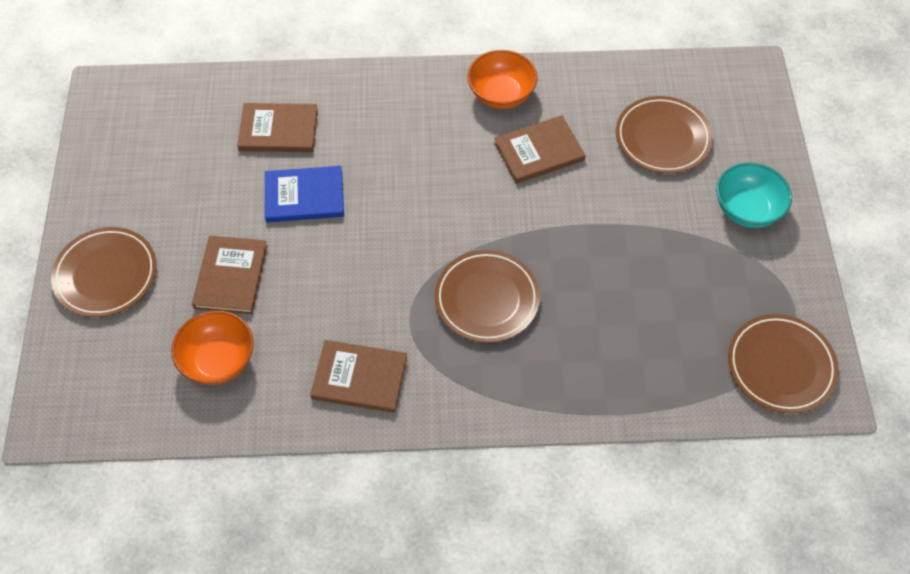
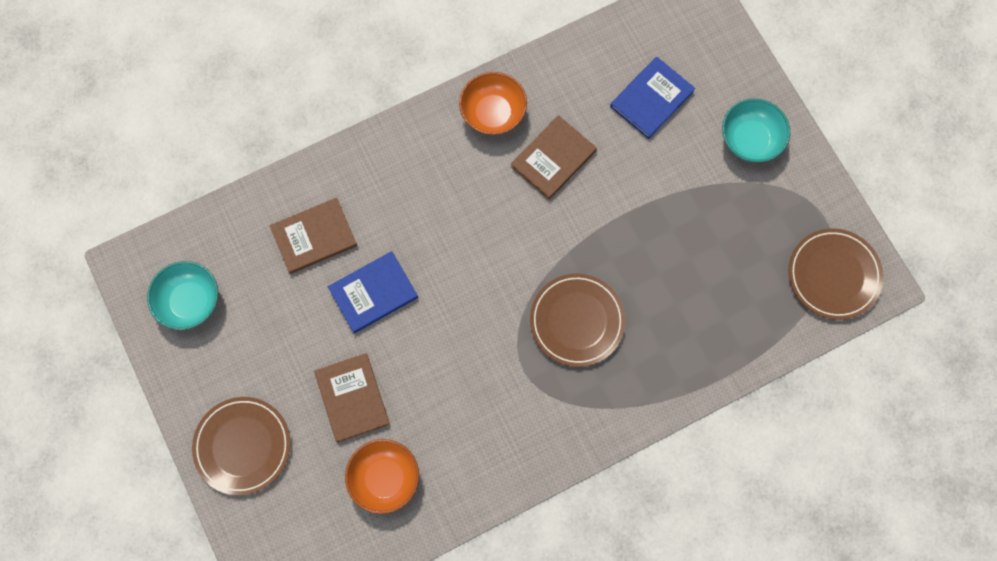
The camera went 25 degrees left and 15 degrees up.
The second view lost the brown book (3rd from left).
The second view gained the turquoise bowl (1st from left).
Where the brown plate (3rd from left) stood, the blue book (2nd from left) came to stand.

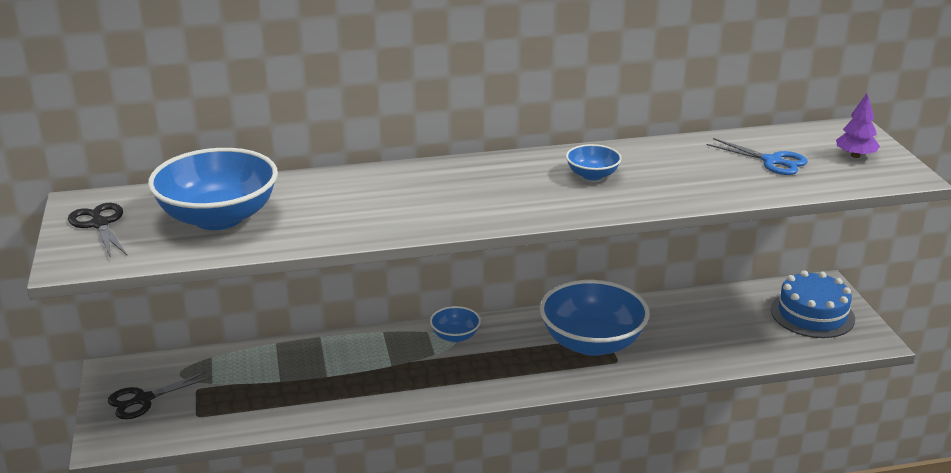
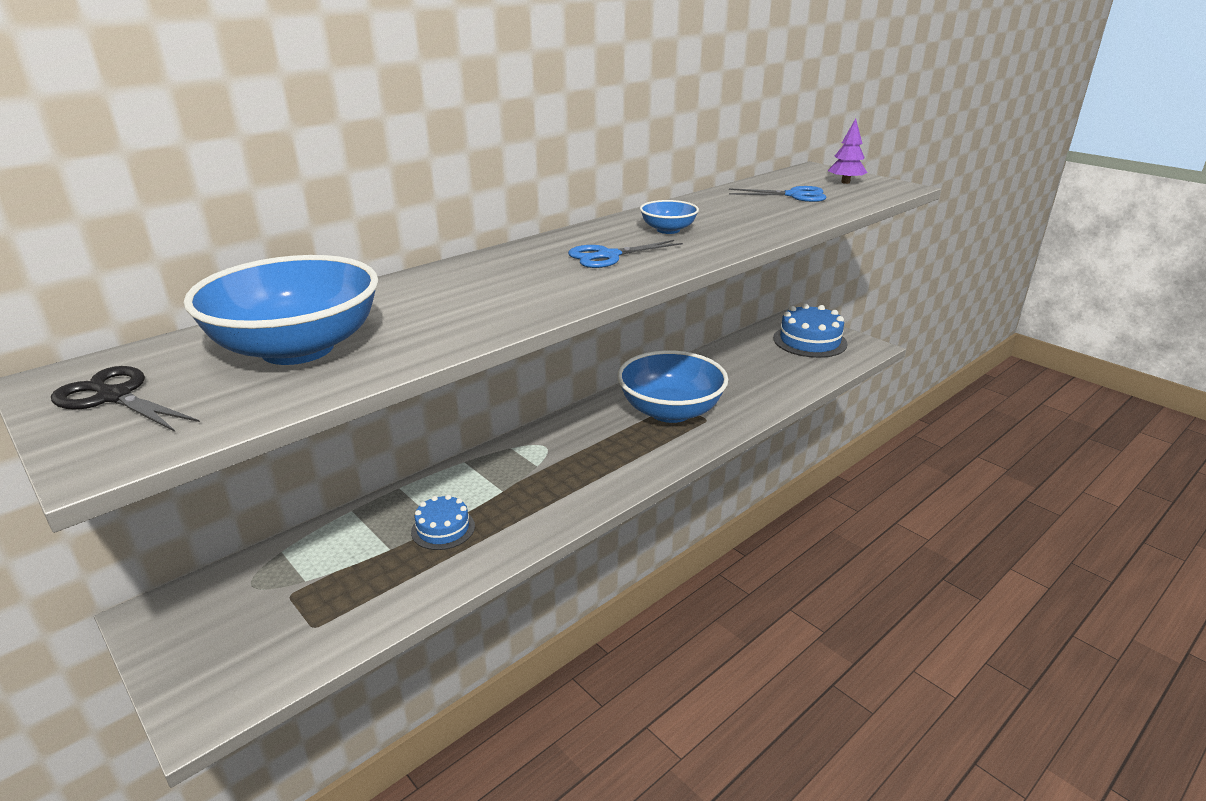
The camera went 30 degrees left and 0 degrees up.
The second view lost the black scissors (2nd from left).
The second view lost the blue bowl (2nd from left).
The second view gained the blue cake (1st from left).
The second view gained the blue scissors (1st from left).

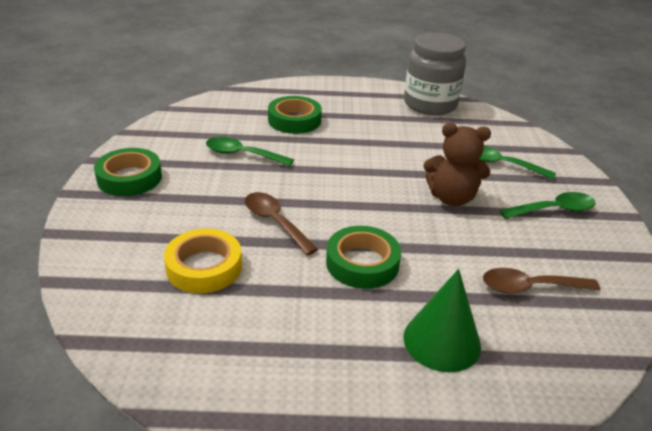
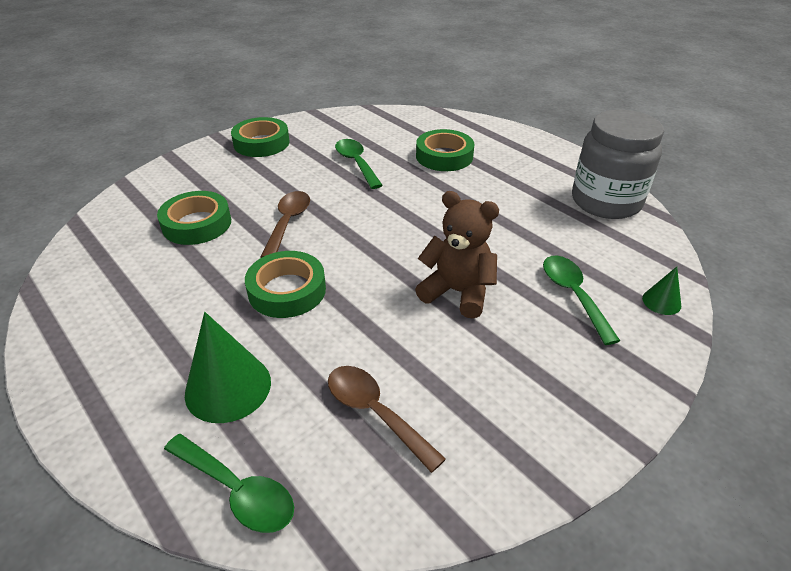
The camera went 50 degrees right and 5 degrees up.
The second view gained the green cone (2nd from left).
The green spoon (3rd from left in the first image) ended up elsewhere.
What was the yellow tape turned into the green tape (1st from left).
The brown teddy bear ended up facing another way, 150 degrees clockwise from before.

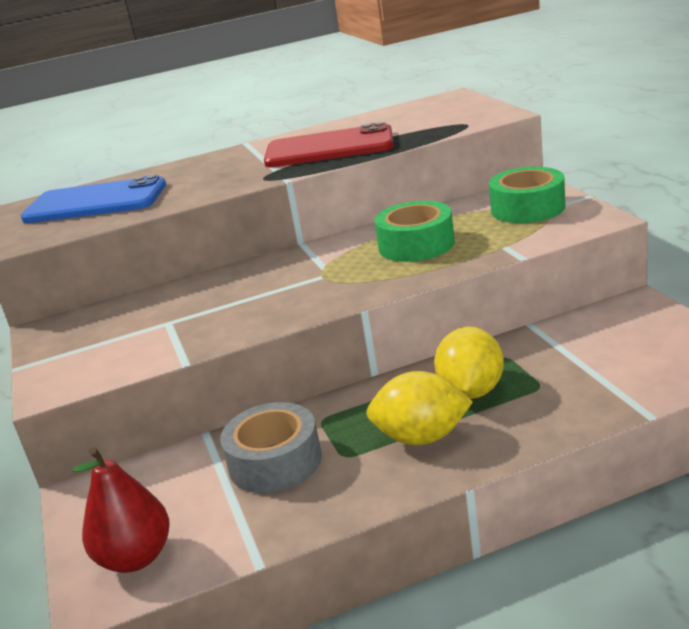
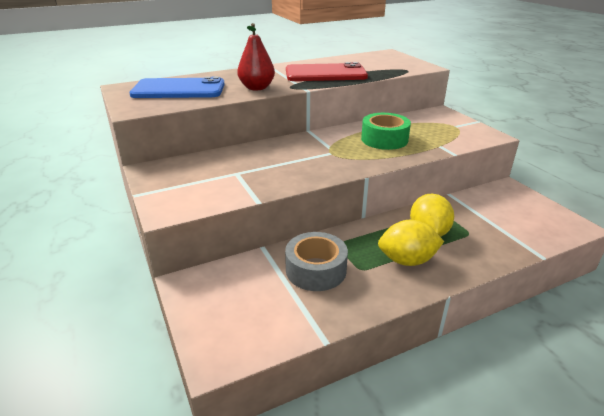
The camera went 10 degrees left and 5 degrees up.
The second view lost the green tape (2nd from left).
The red pear ended up elsewhere.

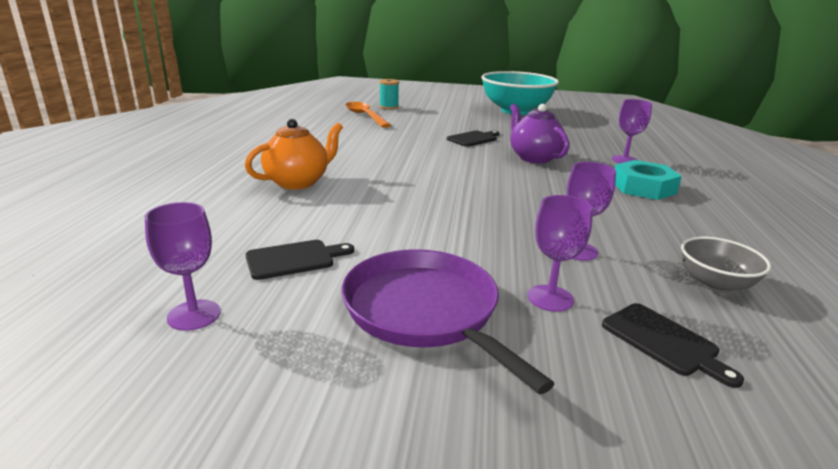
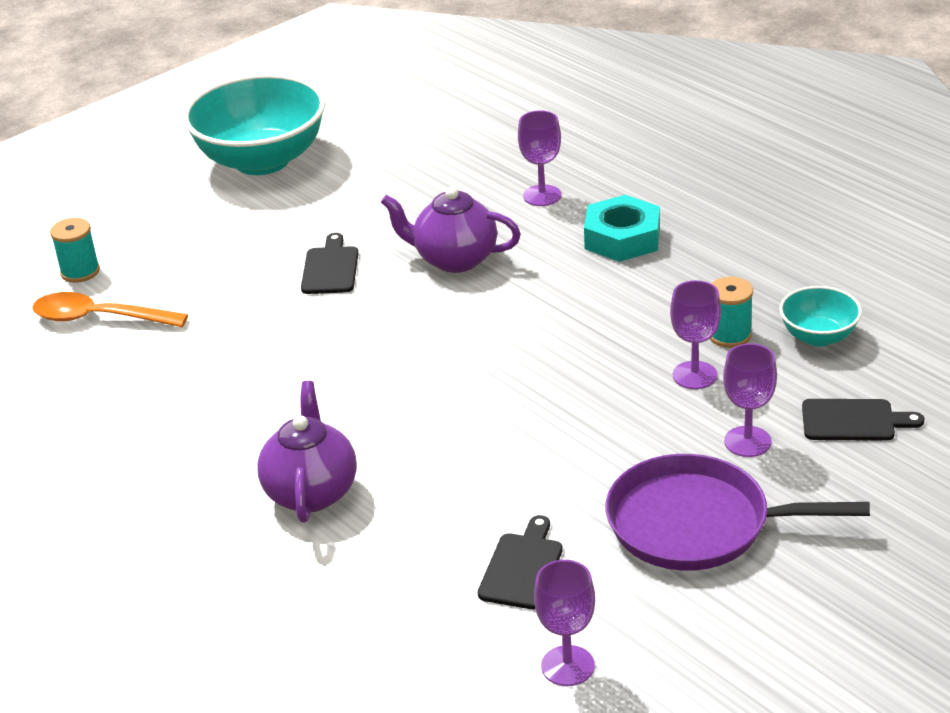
The camera went 45 degrees left and 10 degrees up.
The second view gained the turquoise spool (2nd from left).
What was the orange teapot turned into the purple teapot (1st from left).
What was the grey bowl turned into the turquoise bowl (2nd from left).

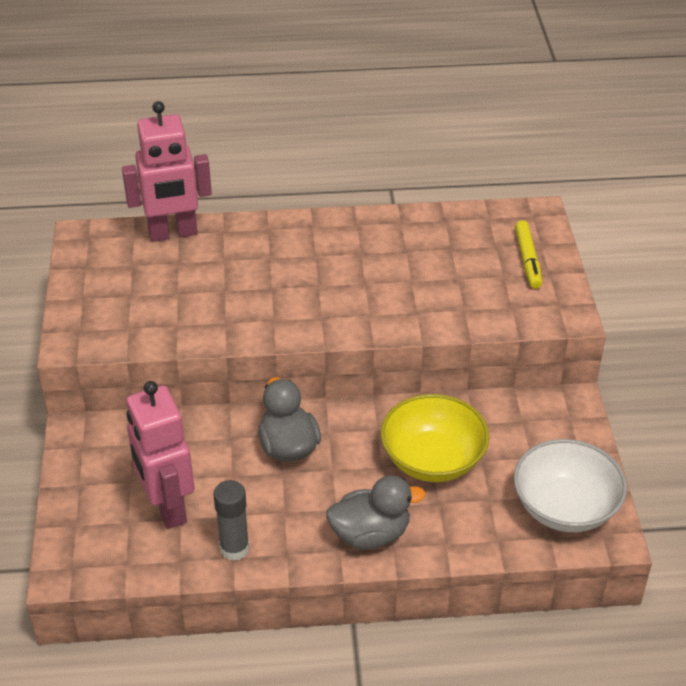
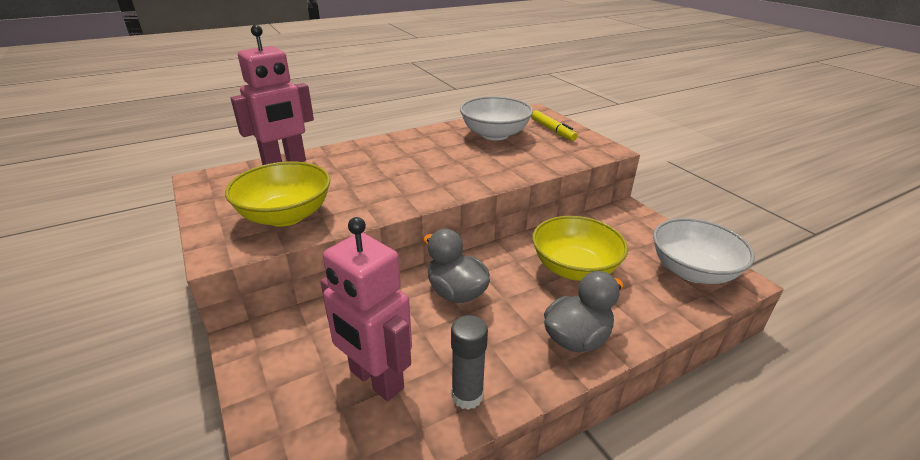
The camera went 25 degrees left and 10 degrees down.
The second view gained the yellow bowl (1st from left).
The second view gained the white bowl (1st from left).

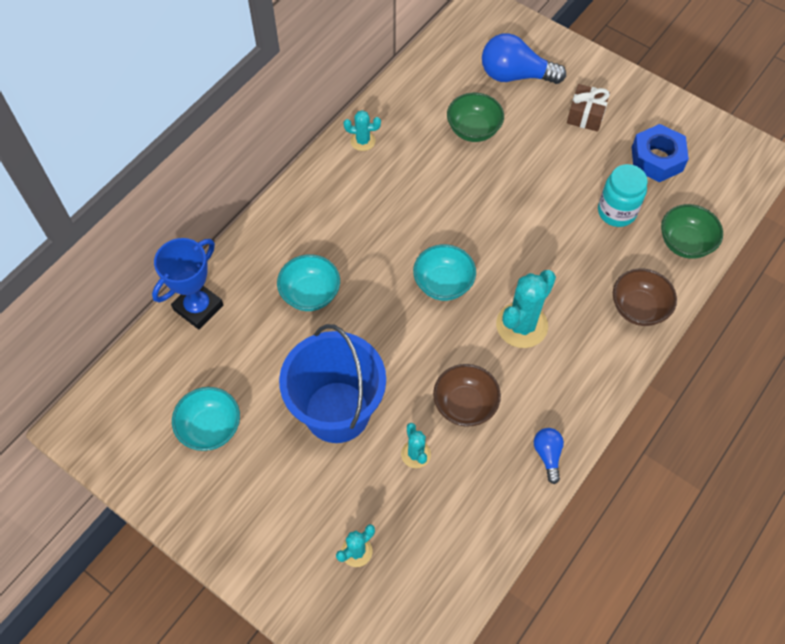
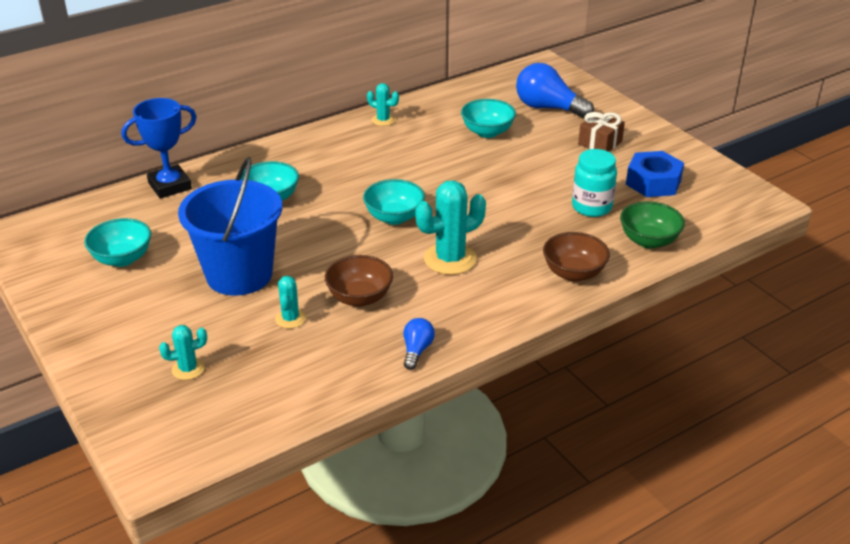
The camera went 20 degrees right and 25 degrees down.
What was the green bowl (1st from left) turned into the turquoise bowl (4th from left).

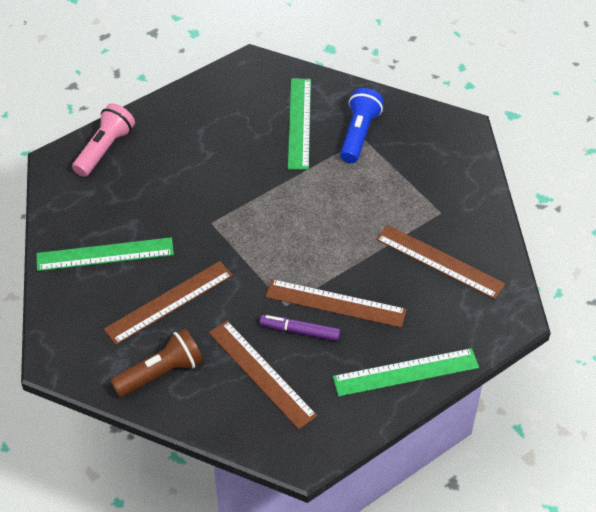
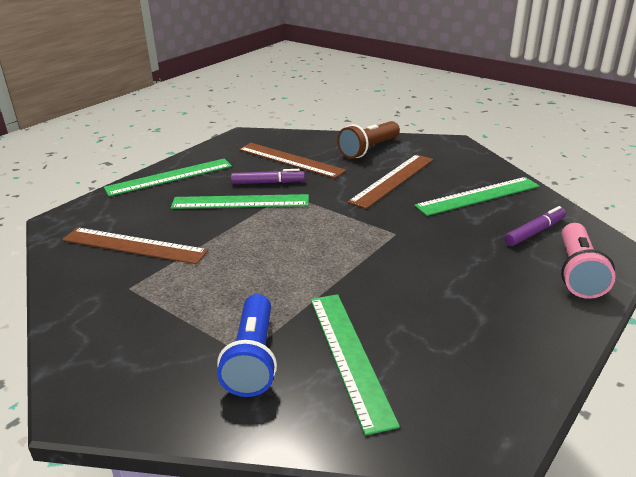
The camera went 165 degrees right and 20 degrees down.
The second view gained the purple marker (2nd from left).
What was the brown ruler (3rd from left) turned into the green ruler (2nd from left).

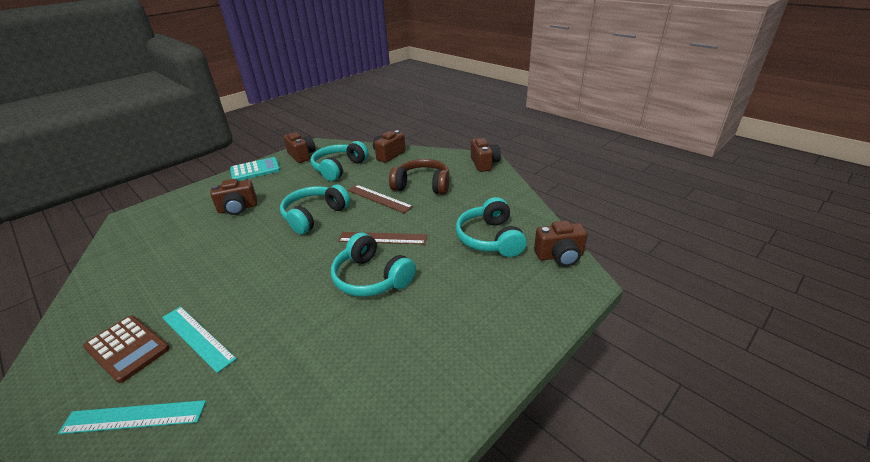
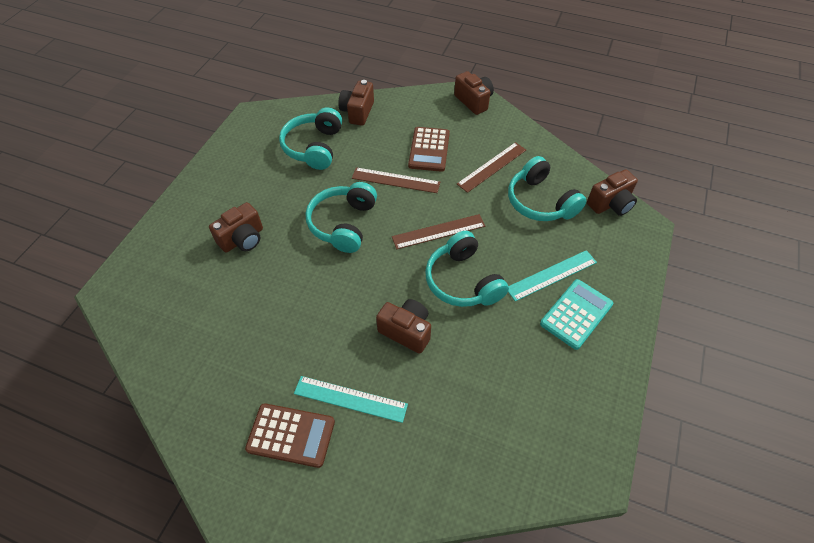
The camera went 25 degrees left and 20 degrees up.
The second view gained the brown ruler (3rd from left).
The turquoise ruler (1st from left in the first image) ended up elsewhere.
The turquoise calculator ended up elsewhere.
The brown camera (2nd from left in the first image) ended up elsewhere.
Where the brown headphones stood, the brown calculator (2nd from left) came to stand.
The turquoise headphones (3rd from left) ended up facing another way, 45 degrees clockwise from before.

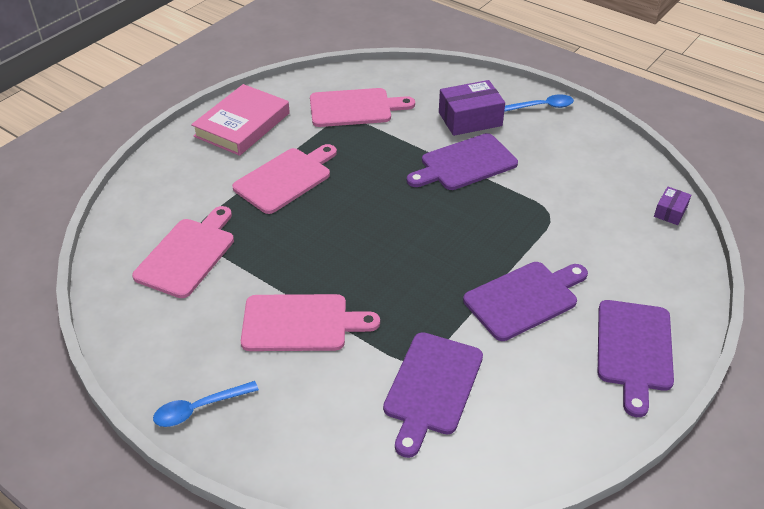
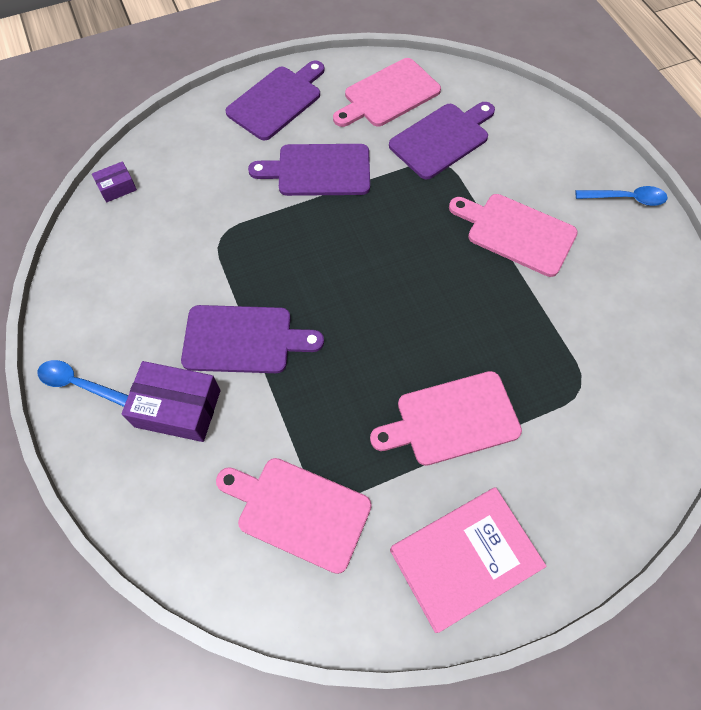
The camera went 150 degrees left and 20 degrees up.
The pink cutting board (1st from left in the first image) ended up elsewhere.

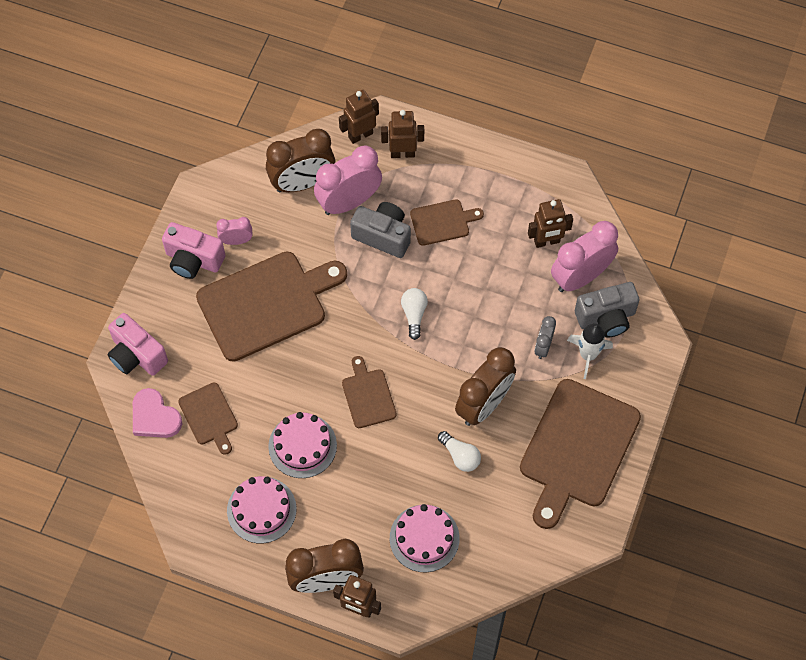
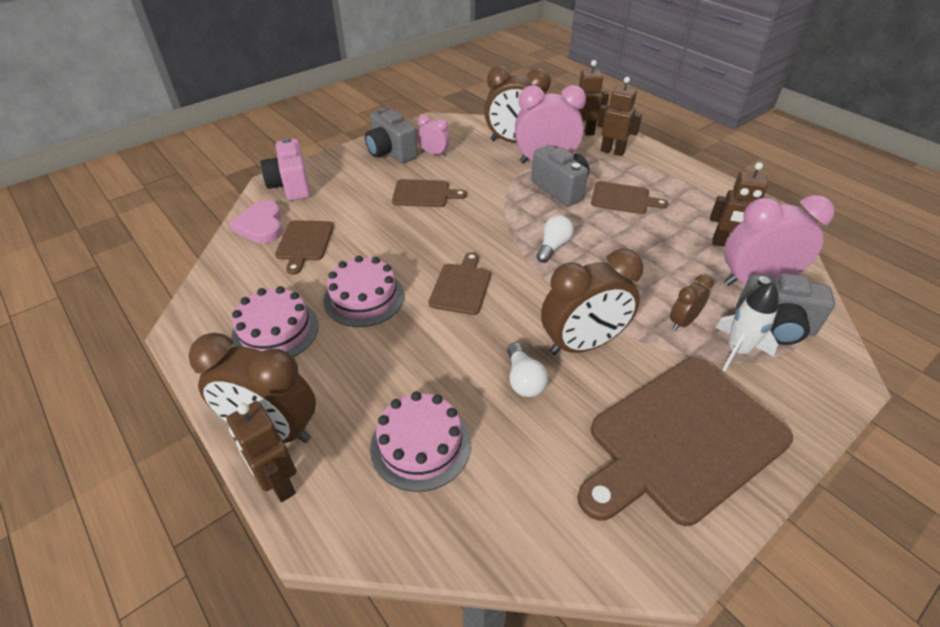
The camera went 30 degrees right and 20 degrees down.
What was the pink camera (2nd from left) turned into the grey camera (1st from left).
What was the grey clock turned into the brown clock (4th from left).
The size of the brown cutting board (2nd from left) changed by a factor of 0.49.

